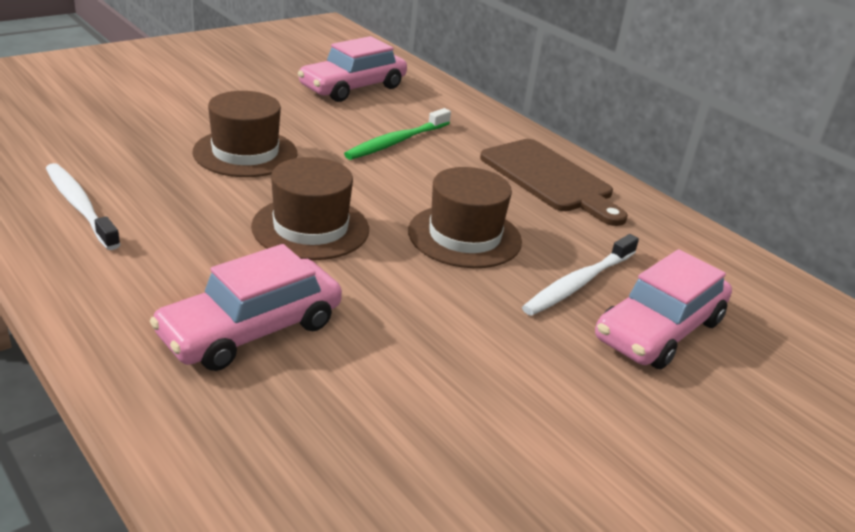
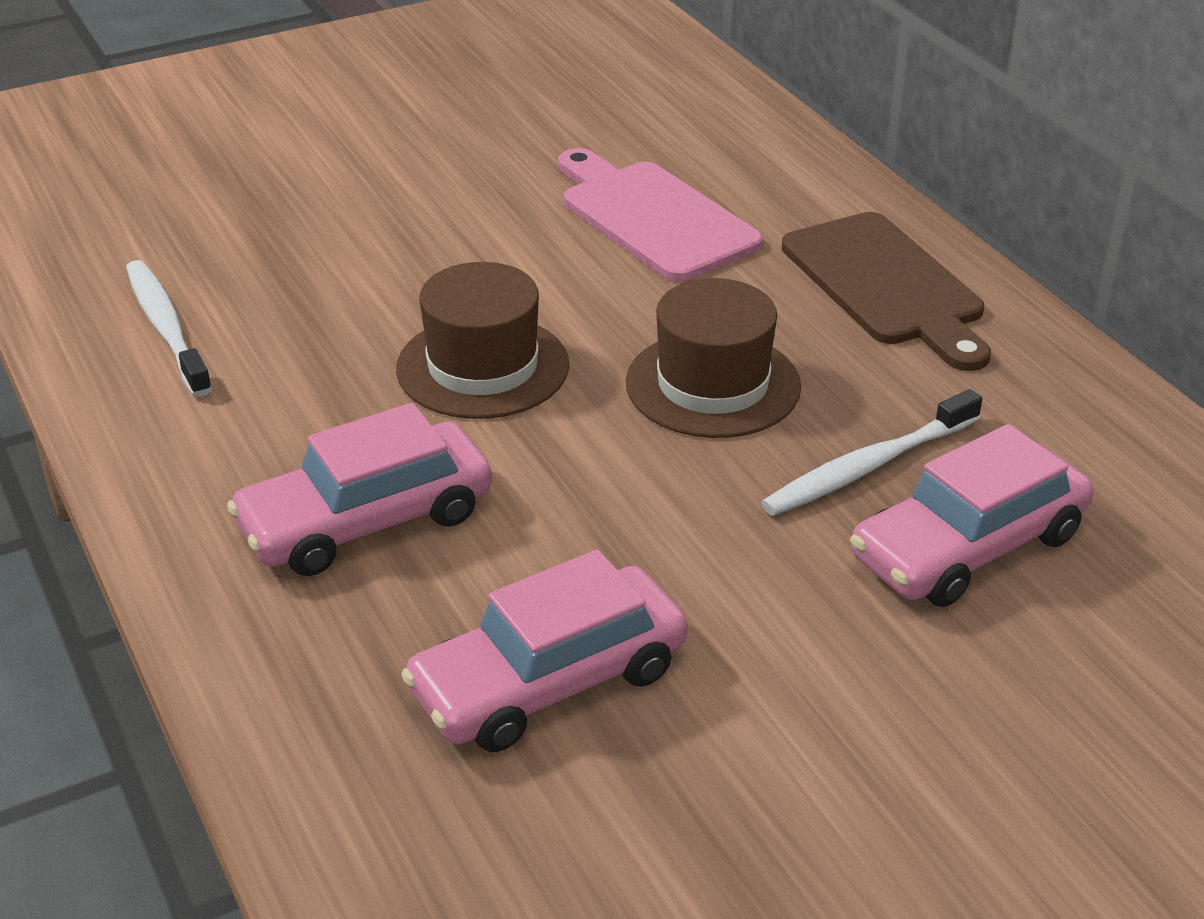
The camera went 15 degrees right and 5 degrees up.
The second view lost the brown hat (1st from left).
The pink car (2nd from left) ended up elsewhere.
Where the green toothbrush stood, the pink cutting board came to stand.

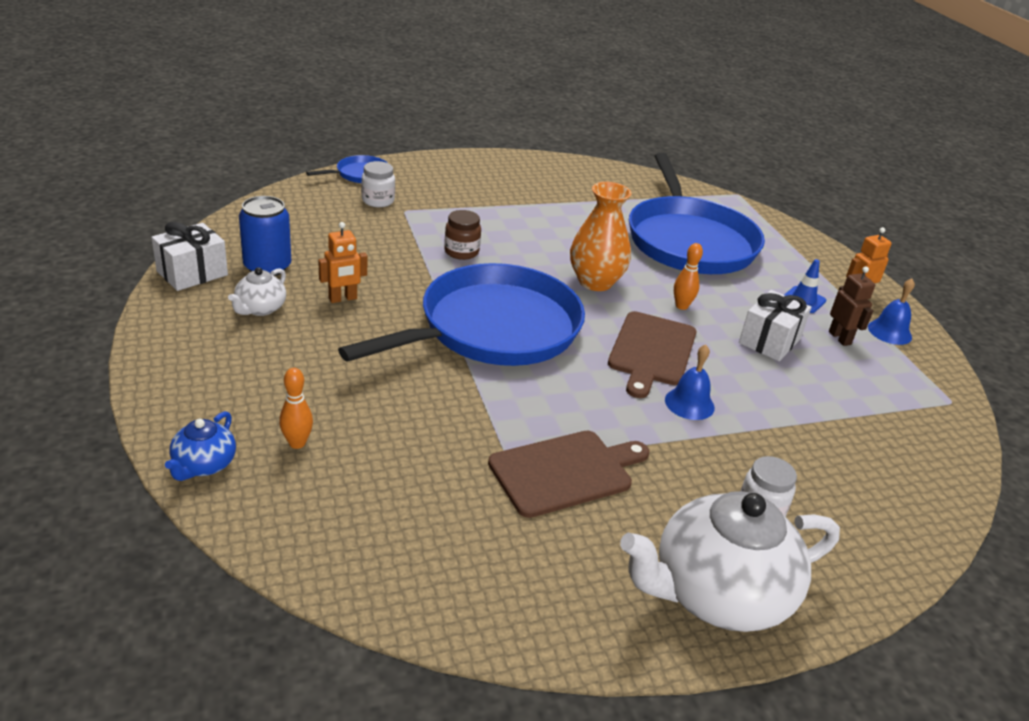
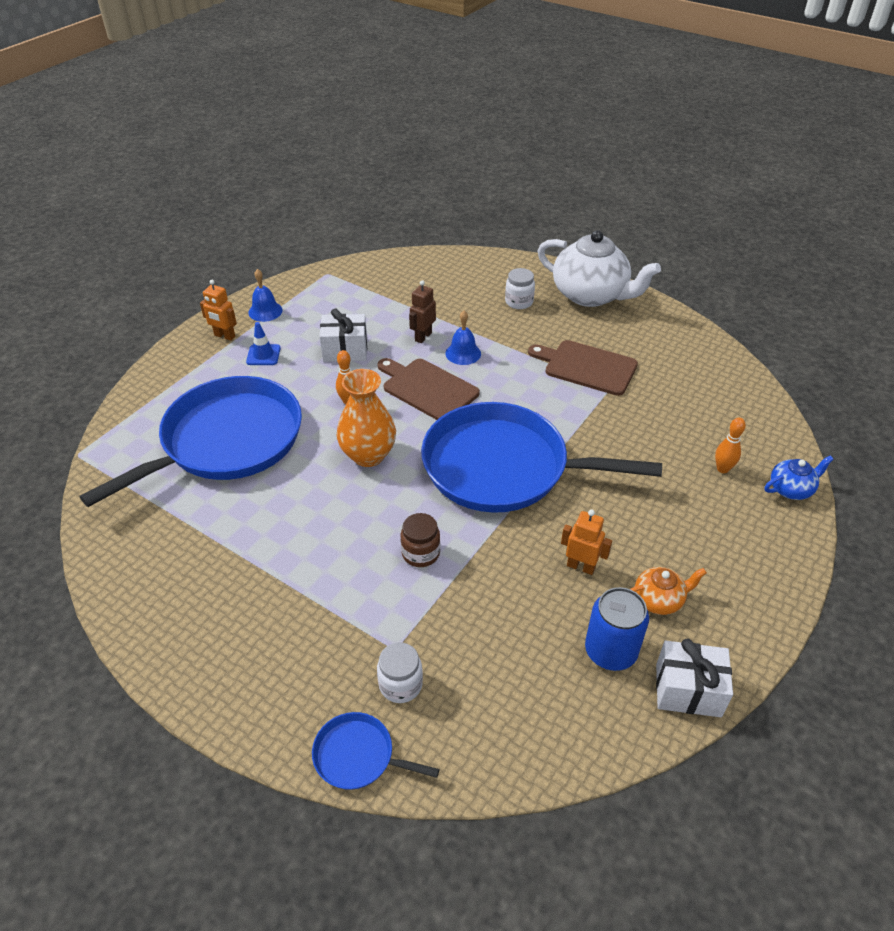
The camera went 125 degrees left and 10 degrees up.
The brown robot ended up elsewhere.
What was the white teapot (1st from left) turned into the orange teapot.
The brown cutting board (2nd from left in the first image) ended up facing another way, 120 degrees counterclockwise from before.

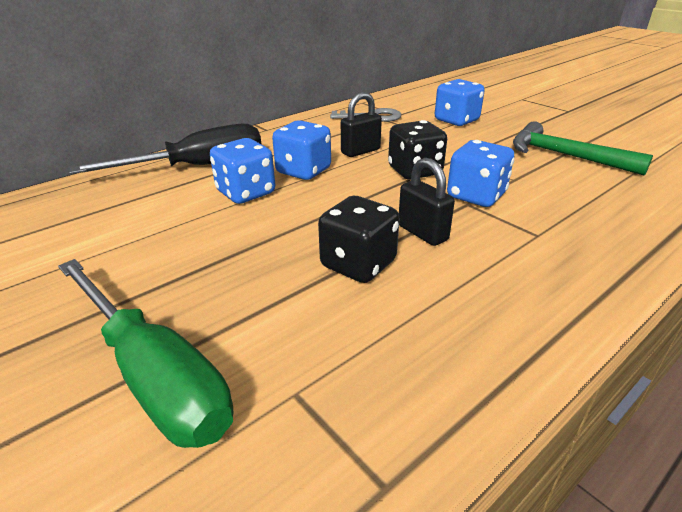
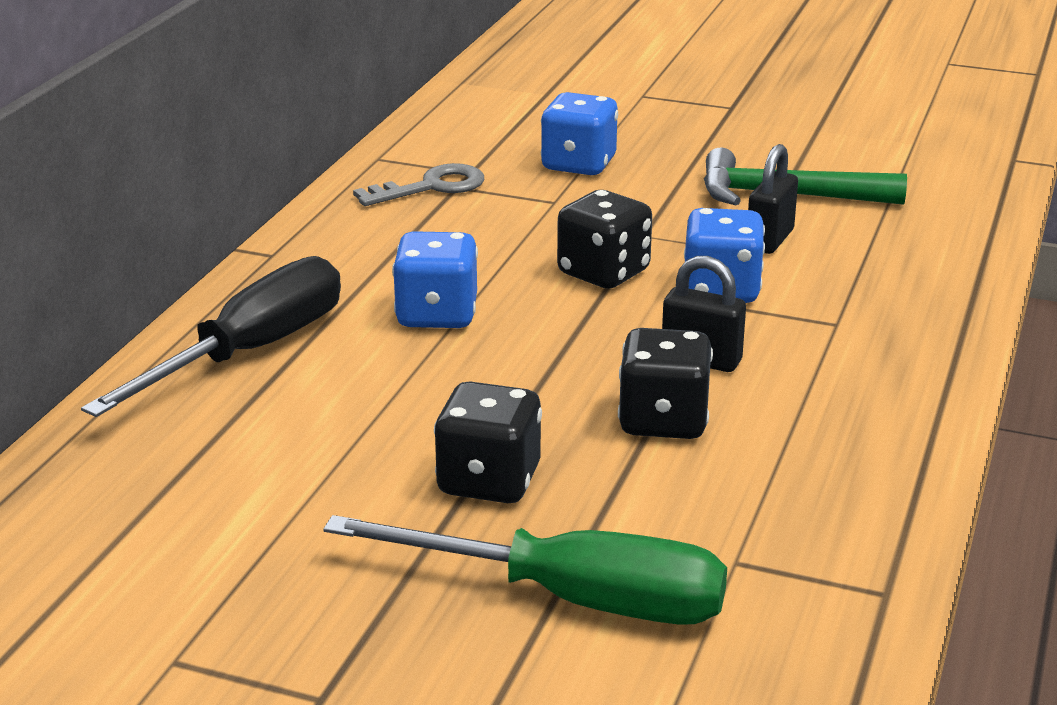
The camera went 30 degrees left and 5 degrees down.
The second view lost the blue dice (1st from left).
The second view gained the black dice (1st from left).
The black padlock (1st from left in the first image) ended up elsewhere.

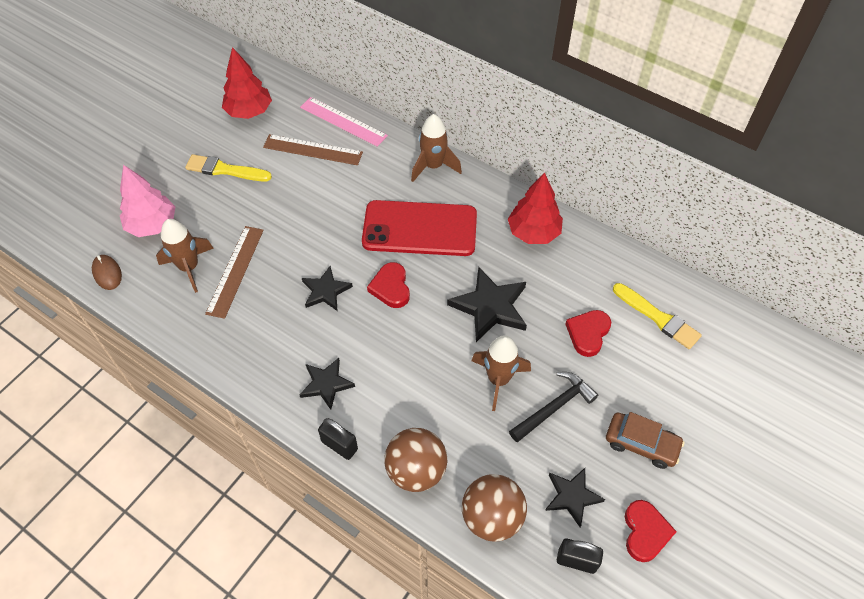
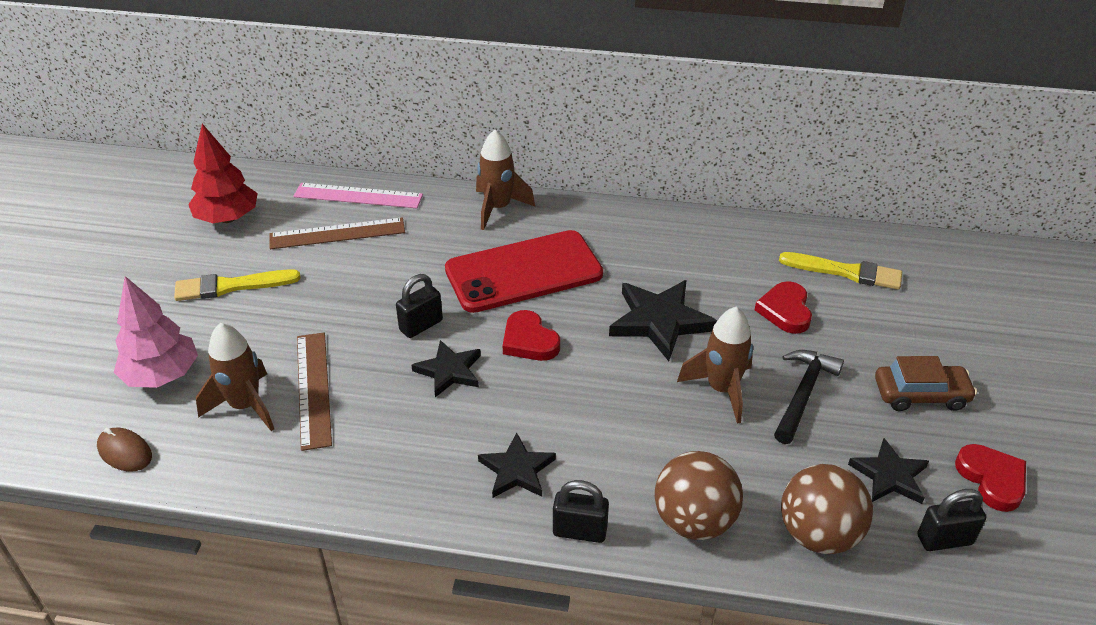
The camera went 25 degrees left and 15 degrees down.
The second view lost the red tree (2nd from left).
The second view gained the black padlock (1st from left).

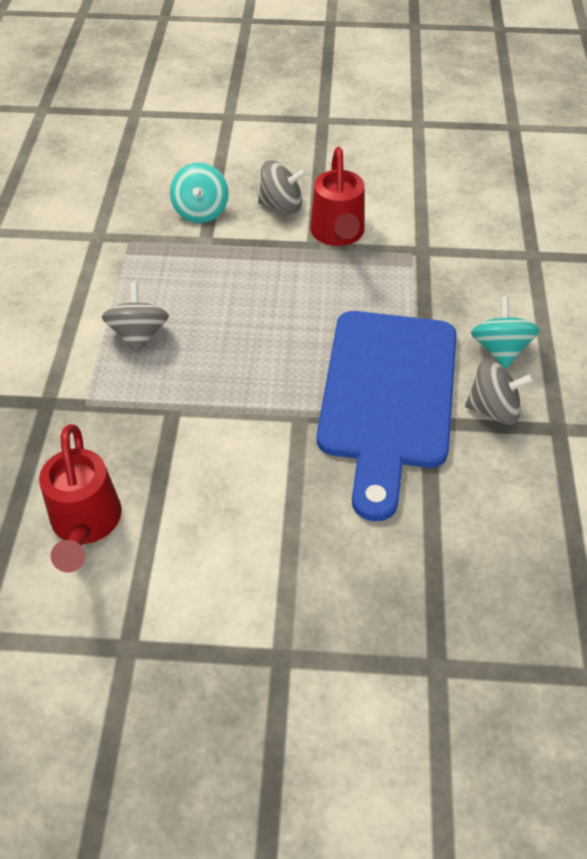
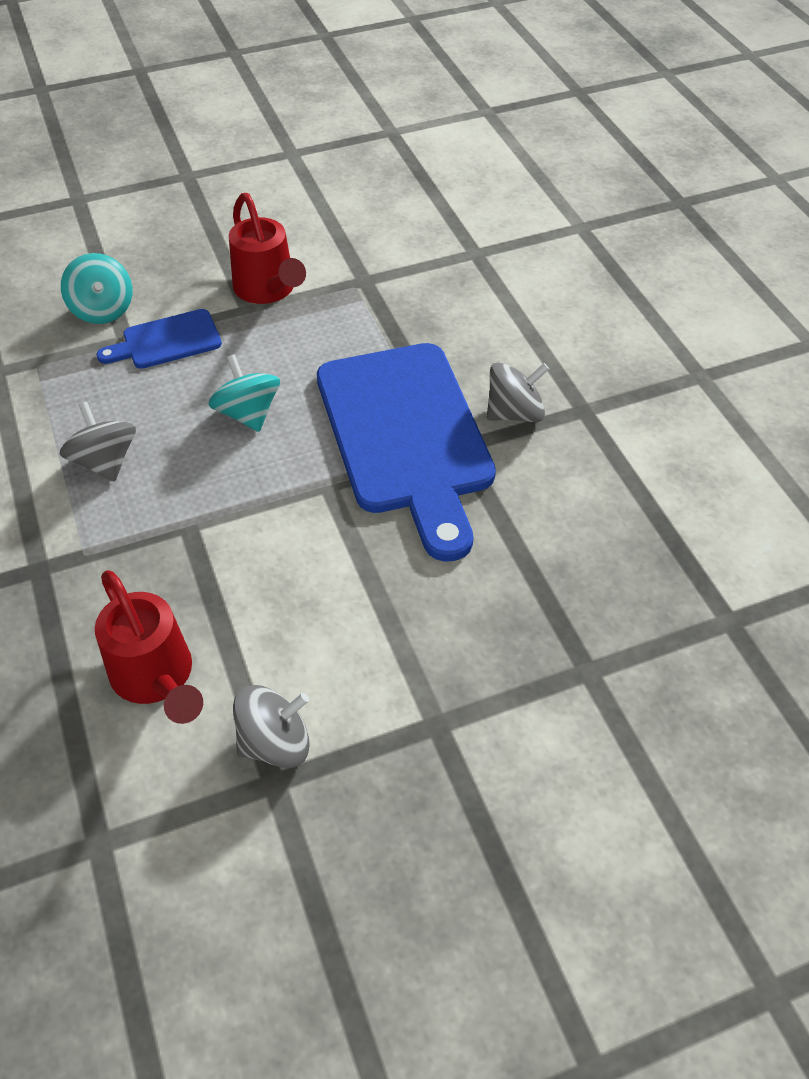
The camera went 25 degrees left and 0 degrees up.
The second view gained the blue cutting board (1st from left).
The grey spinning top (2nd from left) ended up elsewhere.
The turquoise spinning top (2nd from left) ended up elsewhere.

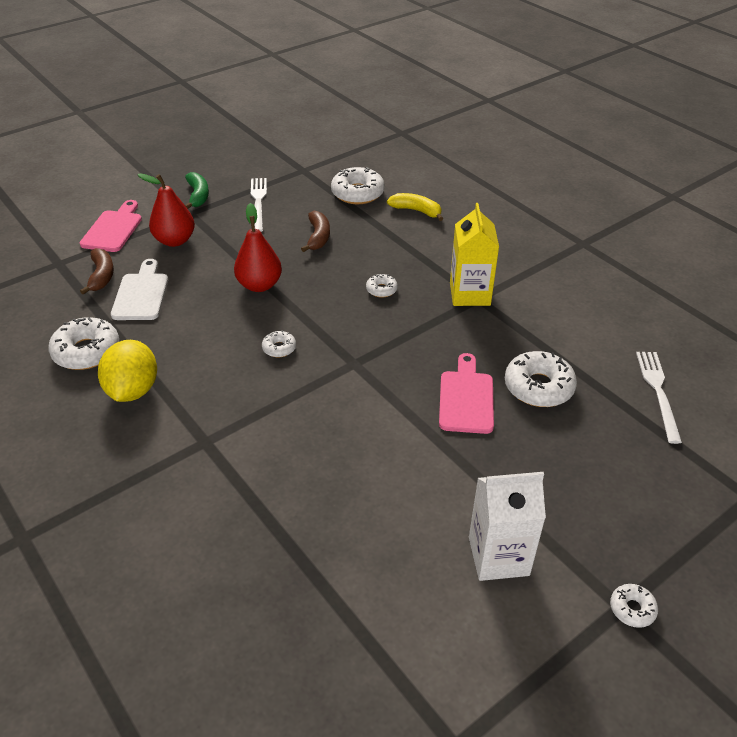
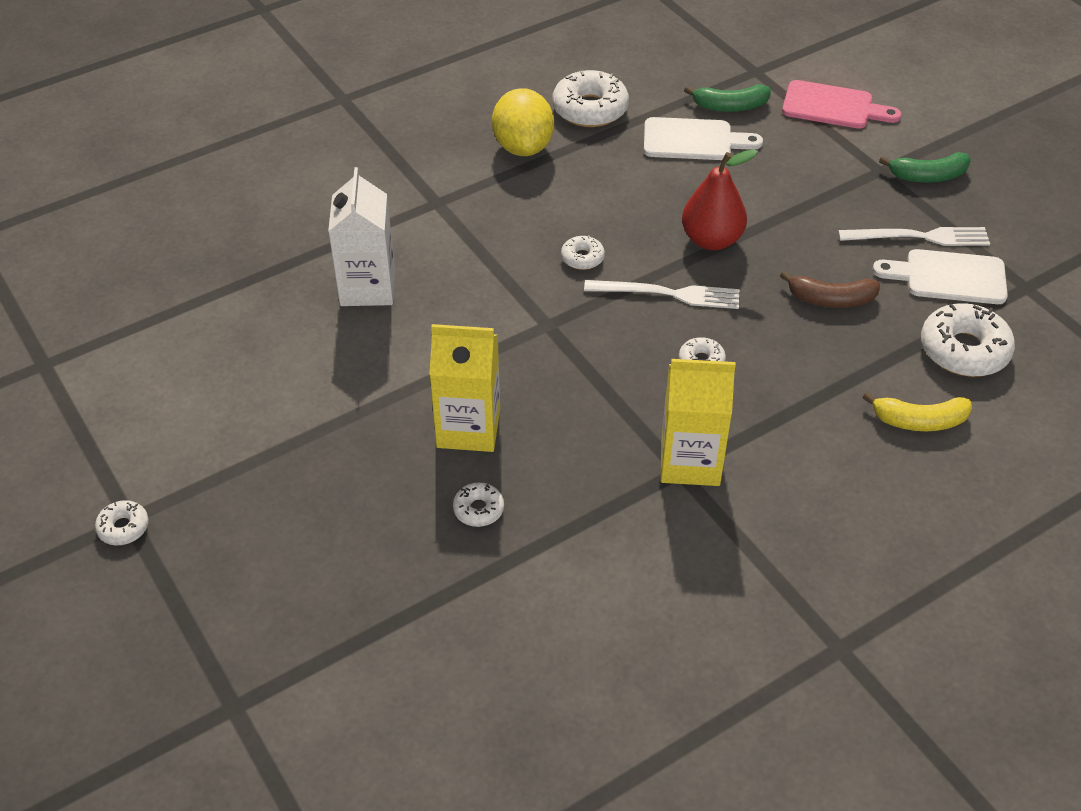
The camera went 95 degrees right and 5 degrees up.
The second view lost the red pear (1st from left).
The second view gained the white cutting board (2nd from left).
The white carton ended up elsewhere.
The white fork (2nd from left in the first image) ended up elsewhere.
Where the pink cutting board (2nd from left) stood, the yellow carton (1st from left) came to stand.
What was the brown banana (1st from left) turned into the green banana (1st from left).
The yellow lemon ended up facing another way, 75 degrees clockwise from before.
The yellow banana ended up facing another way, 60 degrees clockwise from before.
The size of the white donut (5th from left in the first image) changed by a factor of 0.51.

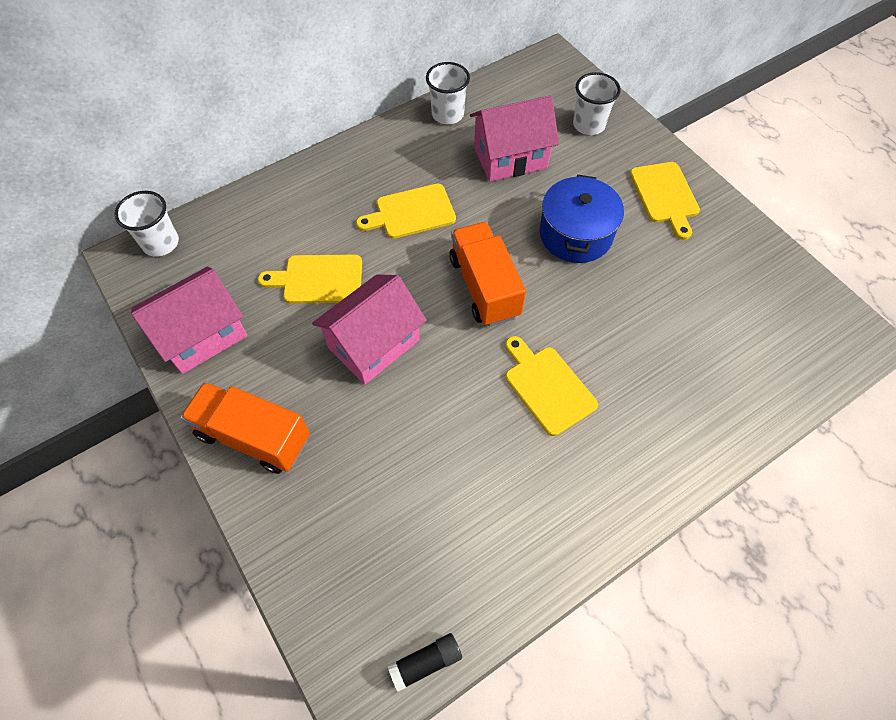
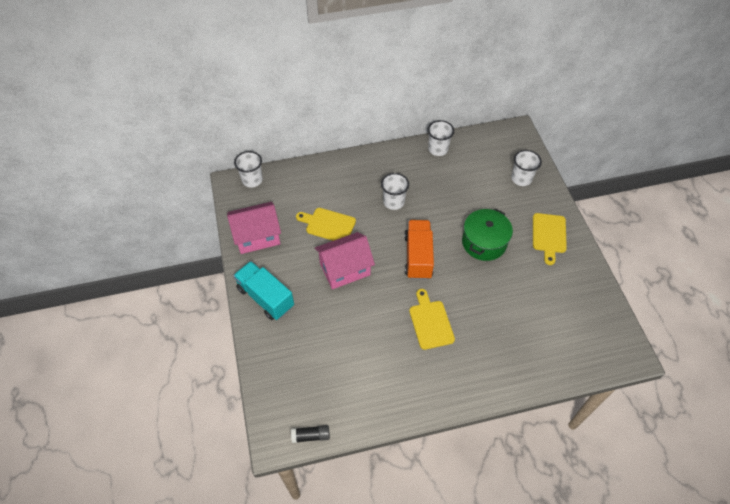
The camera went 20 degrees right and 5 degrees down.
The second view lost the pink house (3rd from left).
Where the yellow cutting board (2nd from left) stood, the white cup (2nd from left) came to stand.
What was the orange truck (1st from left) turned into the turquoise truck.
What was the blue pot turned into the green pot.

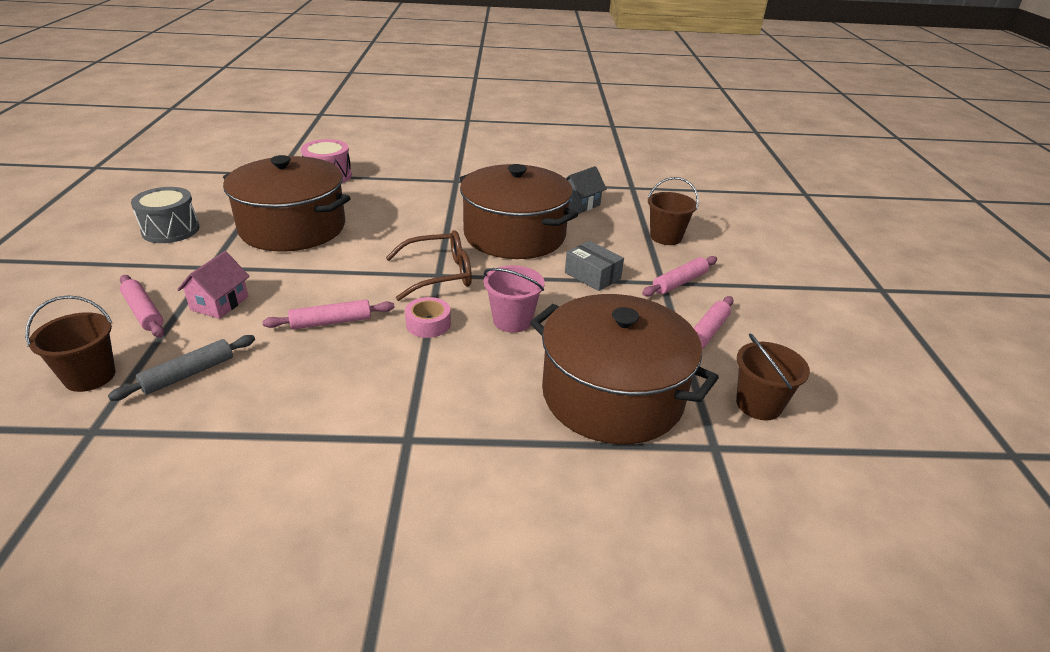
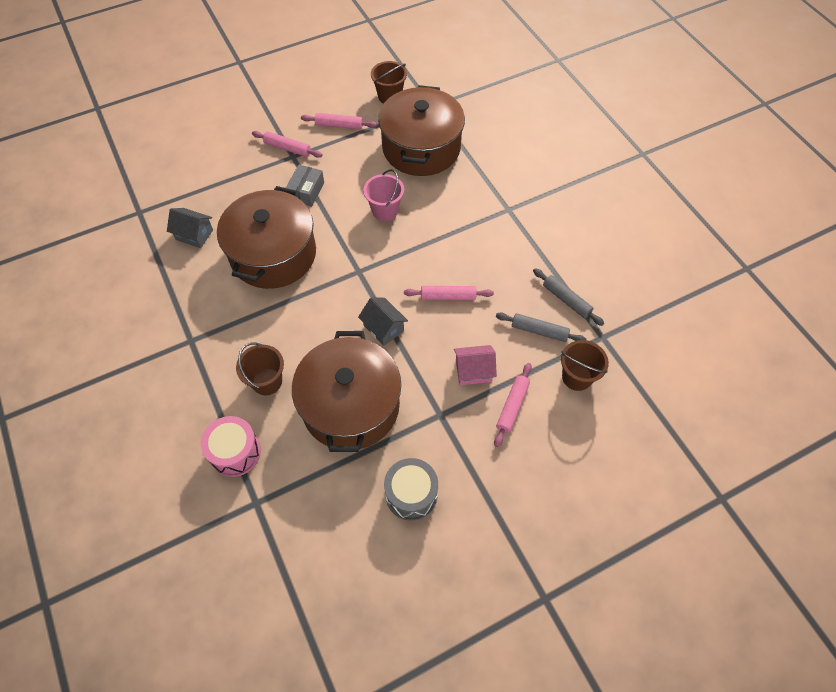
The camera went 115 degrees left and 25 degrees up.
The second view lost the brown glasses.
The second view lost the pink tape.
The second view gained the grey house (2nd from left).
The second view gained the grey rolling pin (2nd from left).
The brown bucket (2nd from left in the first image) ended up elsewhere.
The pink rolling pin (2nd from left in the first image) ended up facing another way, 45 degrees counterclockwise from before.

